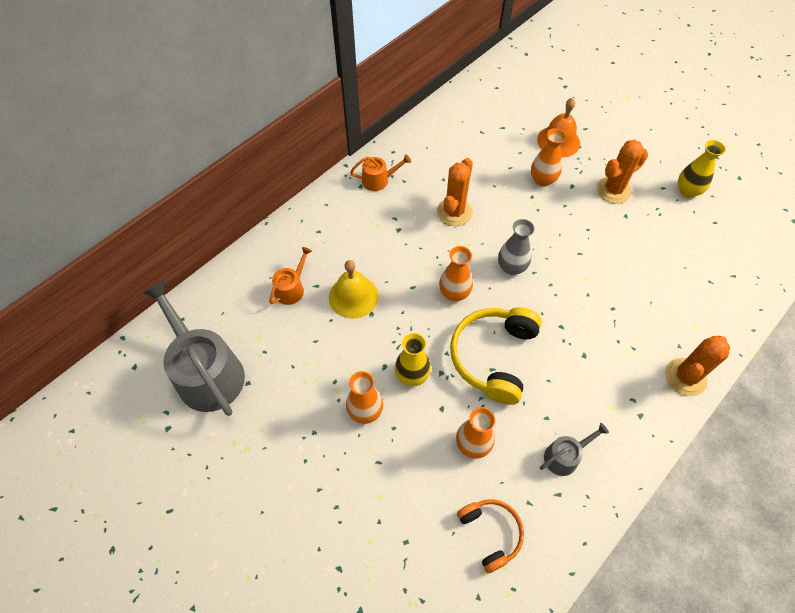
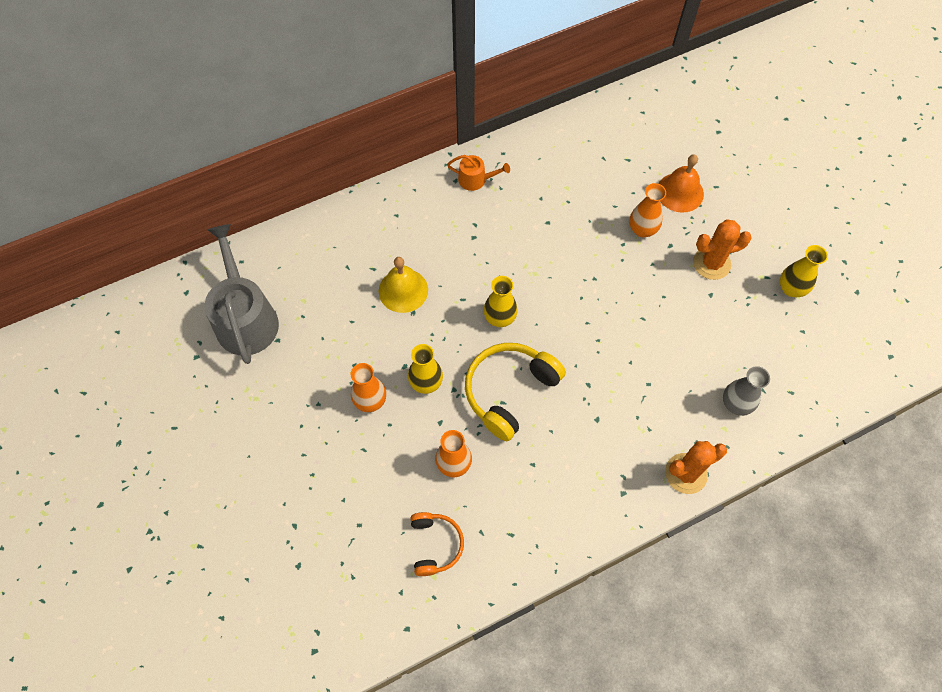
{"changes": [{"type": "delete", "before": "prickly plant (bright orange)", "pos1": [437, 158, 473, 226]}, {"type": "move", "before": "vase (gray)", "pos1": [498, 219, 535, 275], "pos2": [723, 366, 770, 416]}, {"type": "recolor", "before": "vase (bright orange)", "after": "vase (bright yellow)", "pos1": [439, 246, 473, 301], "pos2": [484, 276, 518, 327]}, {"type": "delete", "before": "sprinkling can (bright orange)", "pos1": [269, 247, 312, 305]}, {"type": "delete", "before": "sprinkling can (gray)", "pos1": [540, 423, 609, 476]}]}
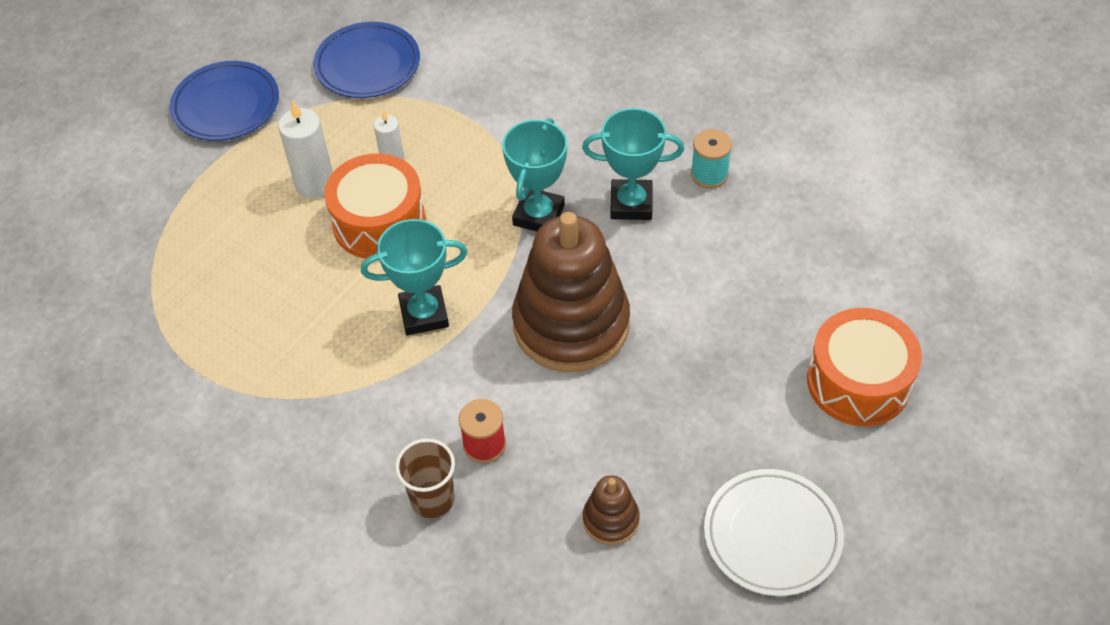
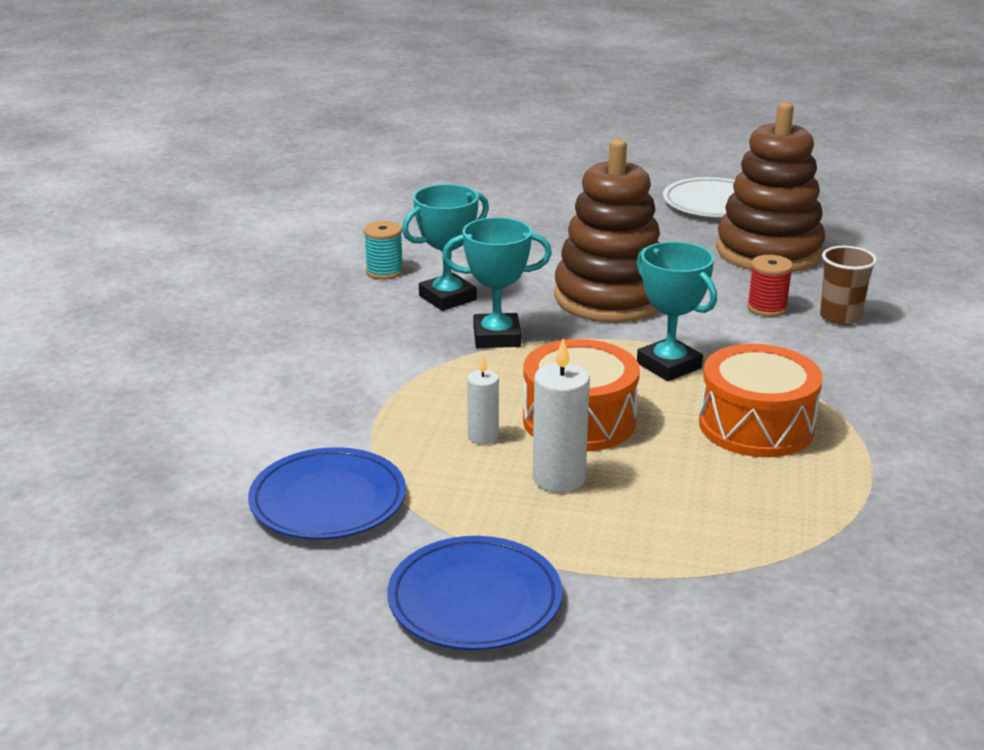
{"changes": [{"type": "rotate", "before": "trophy (turquoise)", "pos1": [582, 108, 684, 220], "pos2": [402, 184, 489, 311], "turn": 75}, {"type": "move", "before": "snare drum (bright orange)", "pos1": [807, 308, 922, 426], "pos2": [699, 344, 823, 457]}, {"type": "resize", "before": "stacking toy (dark brown)", "pos1": [583, 475, 640, 545], "pos2": [716, 102, 825, 272], "scale": 2.27}]}
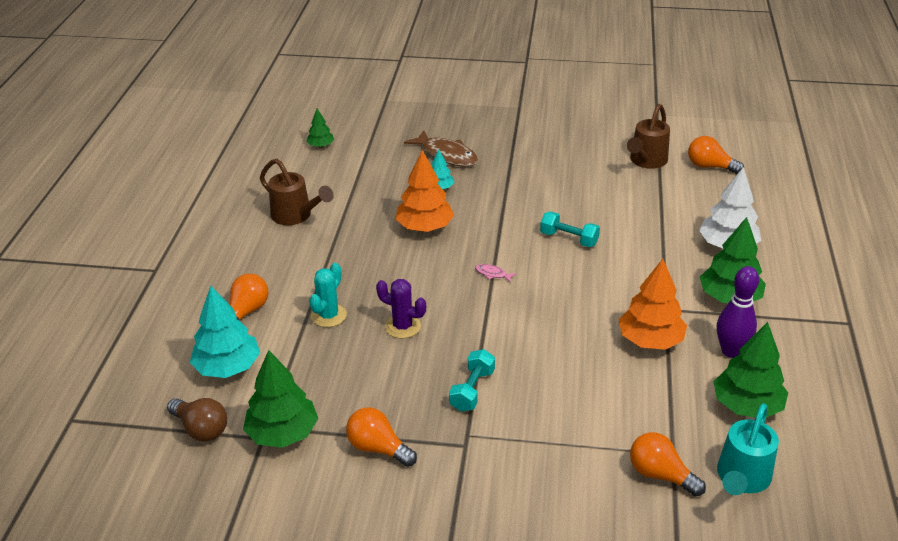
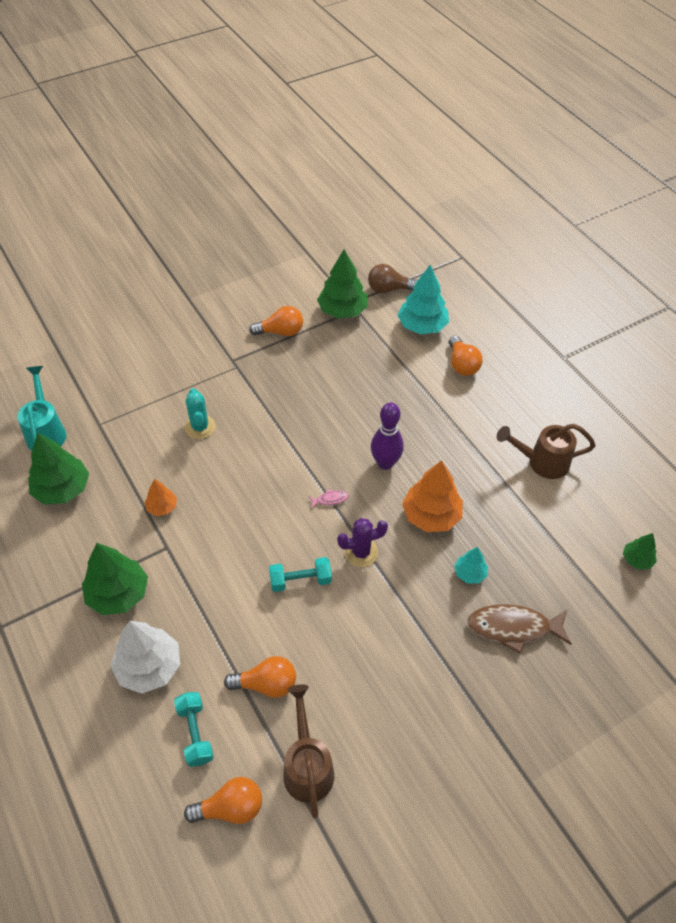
{"changes": [{"type": "resize", "before": "tree (bright orange)", "pos1": [619, 259, 687, 350], "pos2": [144, 479, 177, 516], "scale": 0.53}, {"type": "move", "before": "prickly plant (turquoise)", "pos1": [309, 263, 347, 327], "pos2": [185, 388, 216, 439]}, {"type": "move", "before": "bowling pin (royal purple)", "pos1": [717, 266, 759, 358], "pos2": [371, 403, 404, 470]}, {"type": "move", "before": "prickly plant (royal purple)", "pos1": [376, 279, 426, 338], "pos2": [337, 518, 388, 567]}, {"type": "move", "before": "free weight (turquoise)", "pos1": [449, 349, 495, 412], "pos2": [174, 692, 214, 767]}, {"type": "move", "before": "bulb (bright orange)", "pos1": [630, 432, 706, 496], "pos2": [224, 656, 296, 698]}]}
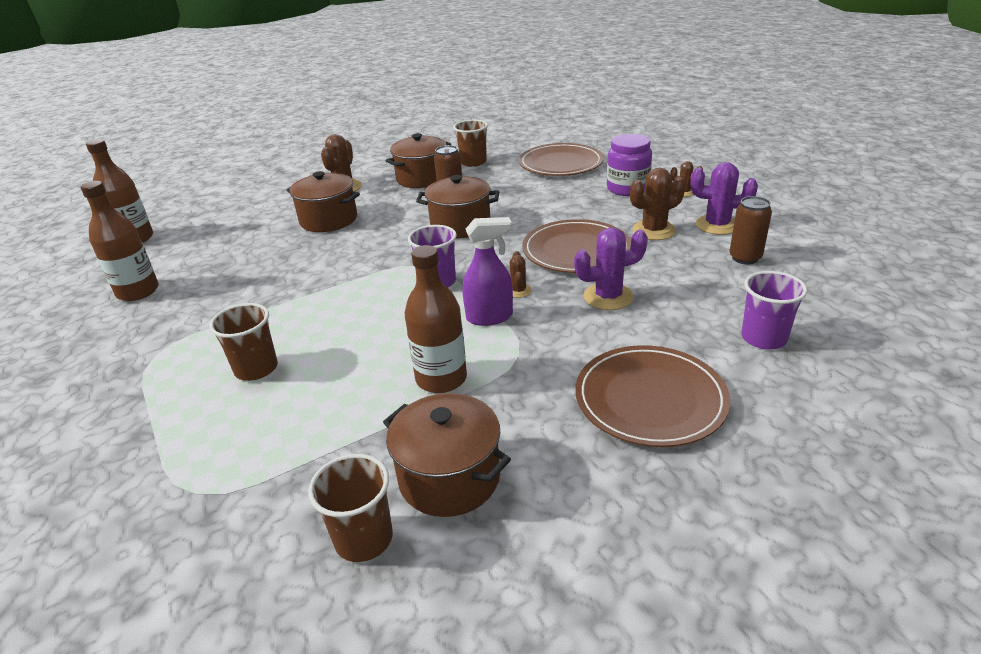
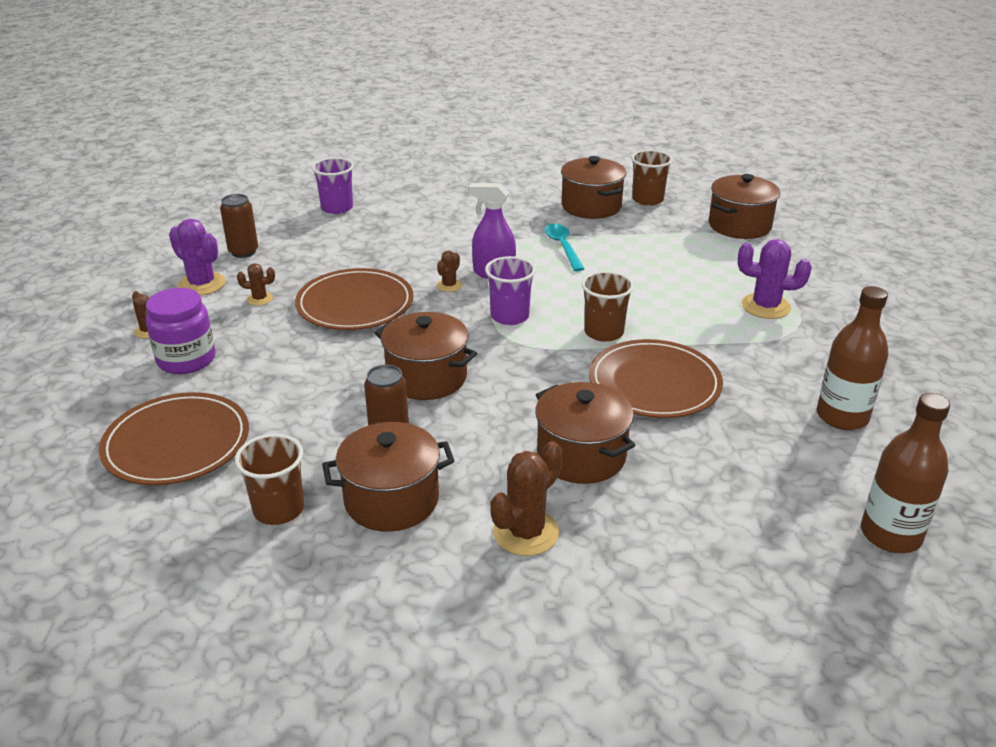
{"changes": [{"type": "resize", "before": "prickly plant (dark brown)", "pos1": [630, 168, 685, 240], "pos2": [237, 263, 275, 306], "scale": 0.54}, {"type": "move", "before": "prickly plant (royal purple)", "pos1": [574, 227, 648, 310], "pos2": [738, 239, 812, 319]}, {"type": "replace", "before": "bottle (dark brown)", "after": "spoon (turquoise)", "pos1": [405, 245, 467, 393], "pos2": [545, 224, 584, 271]}, {"type": "move", "before": "cup (dark brown)", "pos1": [209, 303, 278, 381], "pos2": [582, 271, 634, 342]}, {"type": "move", "before": "dinner plate (dark brown)", "pos1": [575, 345, 730, 447], "pos2": [589, 339, 723, 418]}, {"type": "insert", "after": "stockpot (dark brown)", "pos2": [709, 174, 780, 239]}]}
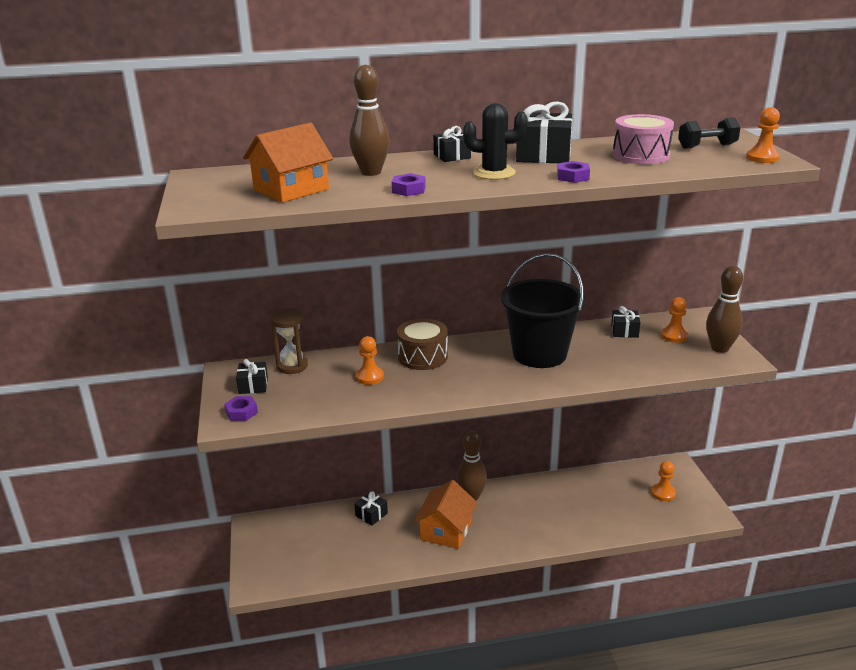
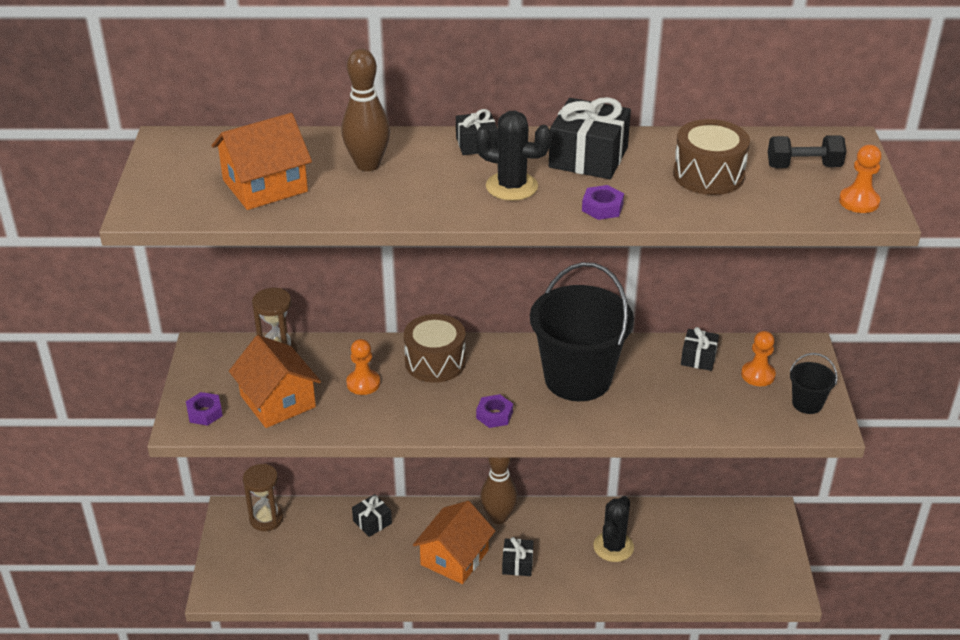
{"changes": [{"type": "recolor", "before": "snare drum (rose-pink)", "after": "snare drum (dark brown)", "pos1": [613, 114, 674, 165], "pos2": [673, 119, 750, 195]}, {"type": "move", "before": "hex nut (royal purple)", "pos1": [392, 173, 426, 196], "pos2": [476, 394, 513, 428]}, {"type": "replace", "before": "bowling pin (dark brown)", "after": "bucket (jet-black)", "pos1": [706, 266, 743, 353], "pos2": [790, 353, 837, 414]}, {"type": "move", "before": "gift (jet-black)", "pos1": [236, 359, 268, 394], "pos2": [502, 537, 534, 576]}, {"type": "delete", "before": "pawn (bright orange)", "pos1": [651, 461, 676, 501]}, {"type": "insert", "after": "cottage (bright orange)", "pos2": [229, 335, 321, 428]}, {"type": "insert", "after": "sandglass (dark brown)", "pos2": [243, 464, 283, 531]}, {"type": "insert", "after": "prickly plant (jet-black)", "pos2": [594, 496, 634, 562]}]}
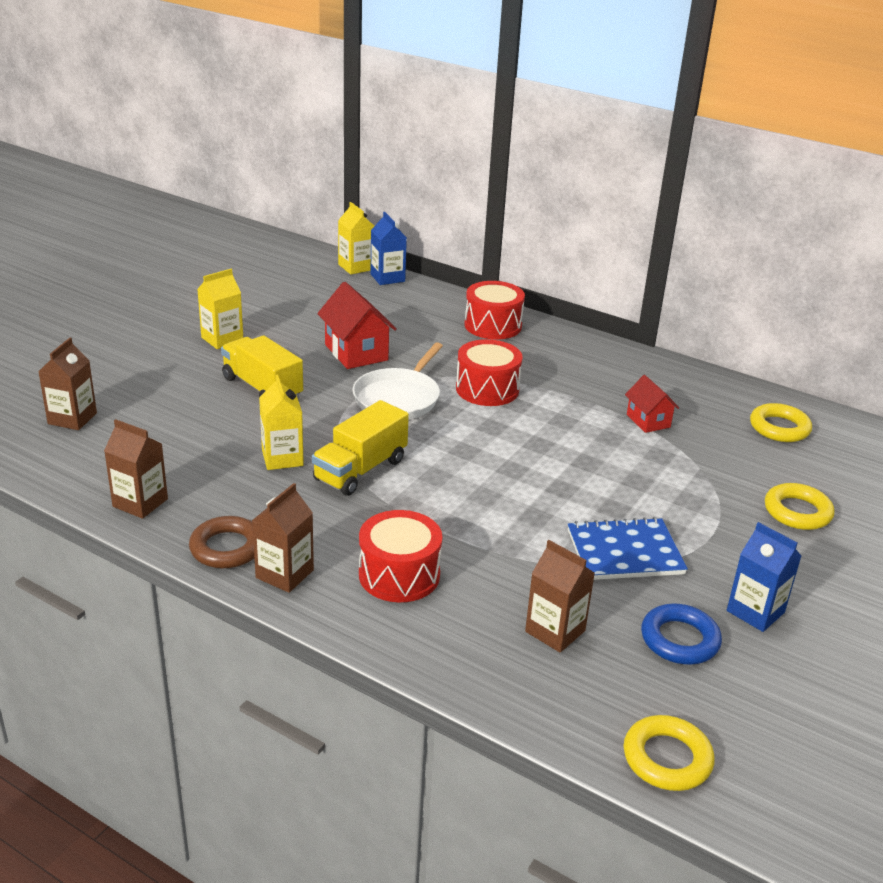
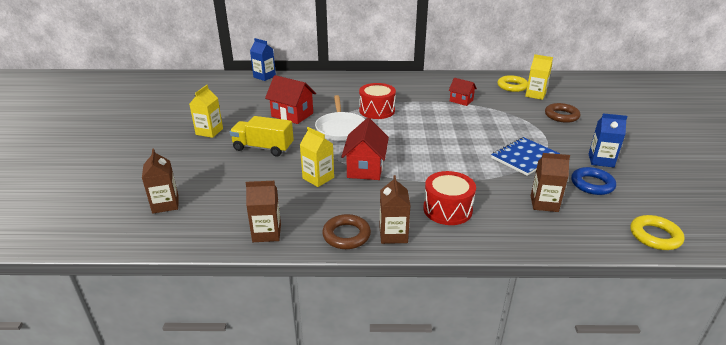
{"changes": [{"type": "move", "before": "carton (bright yellow)", "pos1": [338, 202, 374, 275], "pos2": [525, 54, 553, 100]}, {"type": "delete", "before": "snare drum (crimson)", "pos1": [464, 281, 525, 339]}, {"type": "replace", "before": "toy truck (bright yellow)", "after": "cottage (crimson)", "pos1": [312, 400, 409, 496], "pos2": [341, 118, 389, 180]}, {"type": "recolor", "before": "ring (bright yellow)", "after": "ring (dark brown)", "pos1": [765, 483, 835, 530], "pos2": [545, 103, 580, 123]}]}
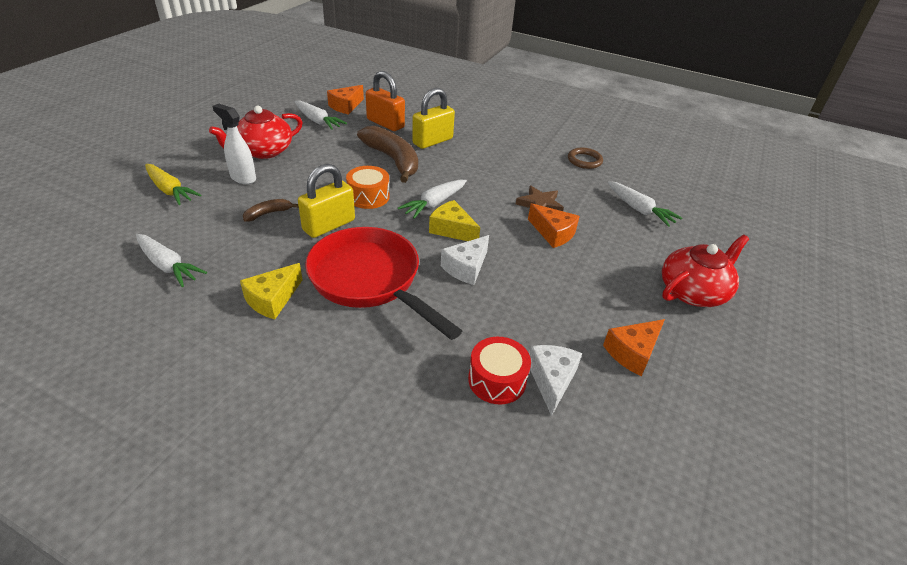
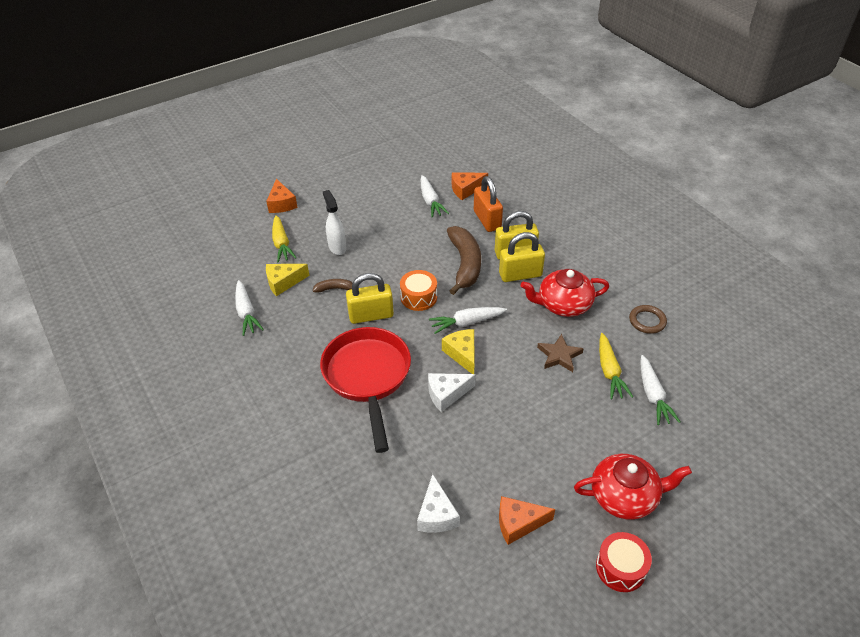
{"changes": [{"type": "move", "before": "china teapot (crimson)", "pos1": [209, 106, 303, 159], "pos2": [521, 269, 609, 317]}, {"type": "move", "before": "cheese wedge (bright orange)", "pos1": [528, 203, 580, 248], "pos2": [266, 179, 298, 213]}, {"type": "move", "before": "cheese wedge (bright yellow)", "pos1": [240, 263, 302, 319], "pos2": [266, 264, 310, 296]}, {"type": "move", "before": "snare drum (crimson)", "pos1": [468, 337, 531, 404], "pos2": [596, 532, 652, 592]}, {"type": "rotate", "before": "cheese wedge (pure white)", "pos1": [529, 345, 582, 416], "pos2": [417, 474, 460, 533], "turn": 135}, {"type": "insert", "after": "lock (bright yellow)", "pos2": [499, 232, 545, 282]}, {"type": "insert", "after": "carrot (bright yellow)", "pos2": [599, 333, 633, 399]}]}
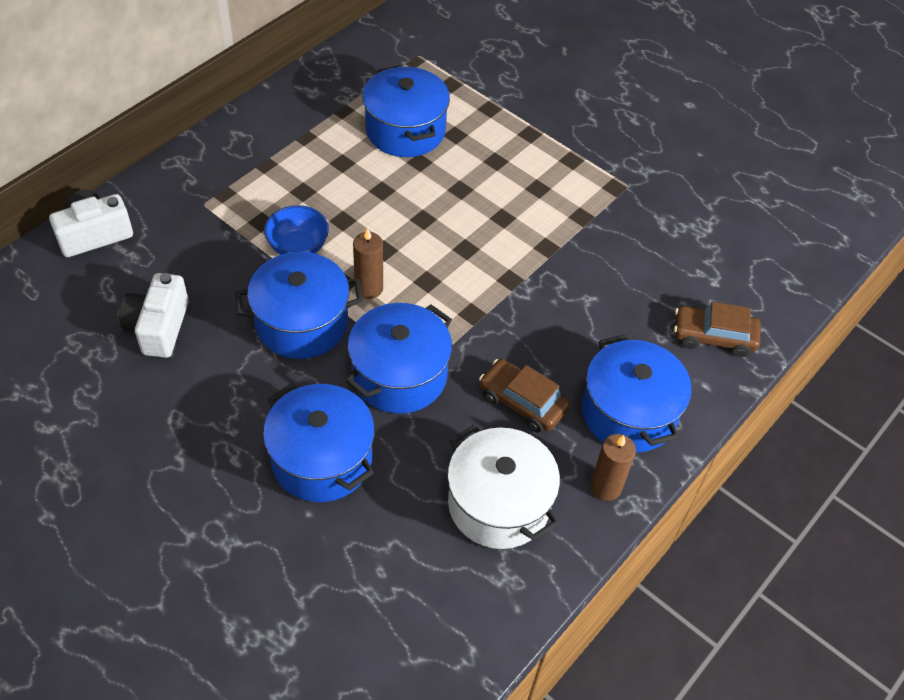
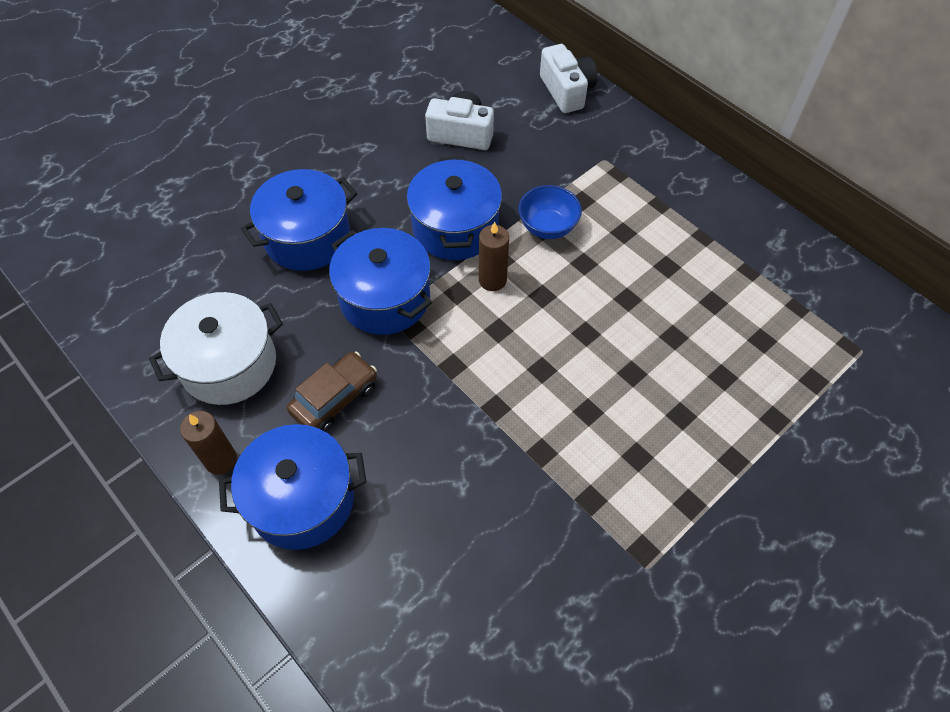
{"changes": [{"type": "delete", "before": "stockpot (cobalt)", "pos1": [362, 65, 450, 157]}, {"type": "delete", "before": "toy car (dark brown)", "pos1": [674, 302, 760, 357]}]}
